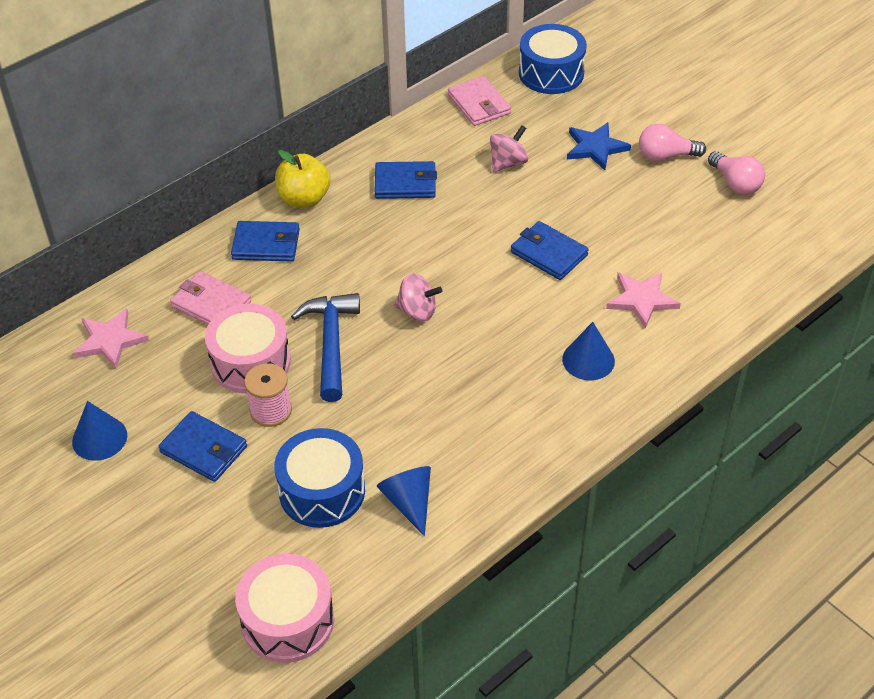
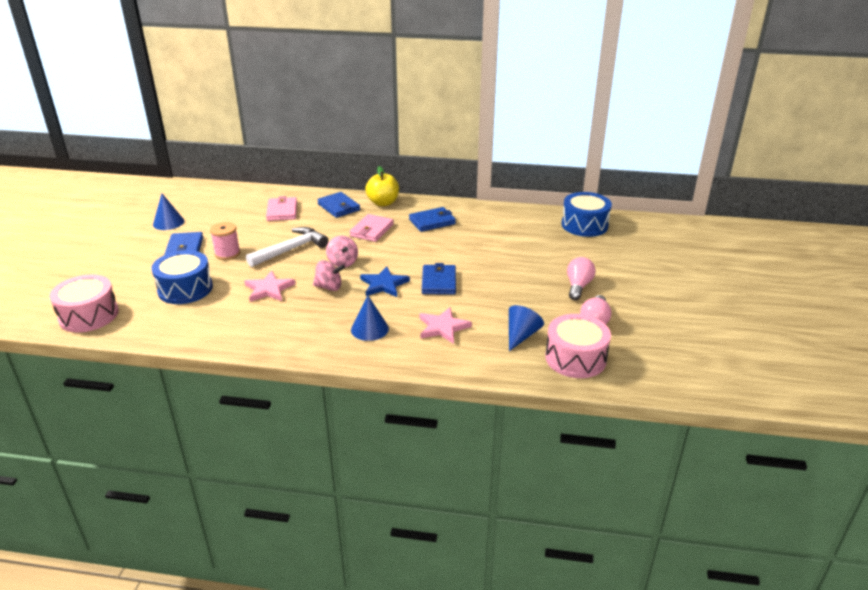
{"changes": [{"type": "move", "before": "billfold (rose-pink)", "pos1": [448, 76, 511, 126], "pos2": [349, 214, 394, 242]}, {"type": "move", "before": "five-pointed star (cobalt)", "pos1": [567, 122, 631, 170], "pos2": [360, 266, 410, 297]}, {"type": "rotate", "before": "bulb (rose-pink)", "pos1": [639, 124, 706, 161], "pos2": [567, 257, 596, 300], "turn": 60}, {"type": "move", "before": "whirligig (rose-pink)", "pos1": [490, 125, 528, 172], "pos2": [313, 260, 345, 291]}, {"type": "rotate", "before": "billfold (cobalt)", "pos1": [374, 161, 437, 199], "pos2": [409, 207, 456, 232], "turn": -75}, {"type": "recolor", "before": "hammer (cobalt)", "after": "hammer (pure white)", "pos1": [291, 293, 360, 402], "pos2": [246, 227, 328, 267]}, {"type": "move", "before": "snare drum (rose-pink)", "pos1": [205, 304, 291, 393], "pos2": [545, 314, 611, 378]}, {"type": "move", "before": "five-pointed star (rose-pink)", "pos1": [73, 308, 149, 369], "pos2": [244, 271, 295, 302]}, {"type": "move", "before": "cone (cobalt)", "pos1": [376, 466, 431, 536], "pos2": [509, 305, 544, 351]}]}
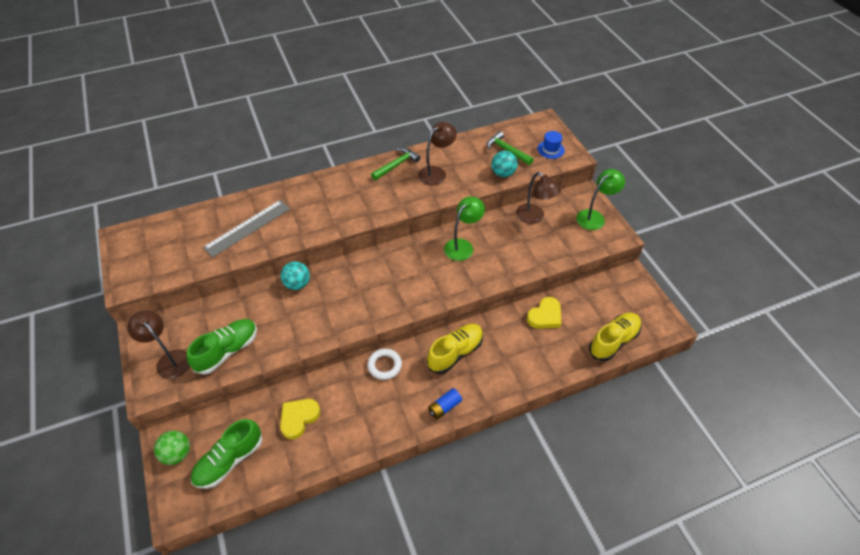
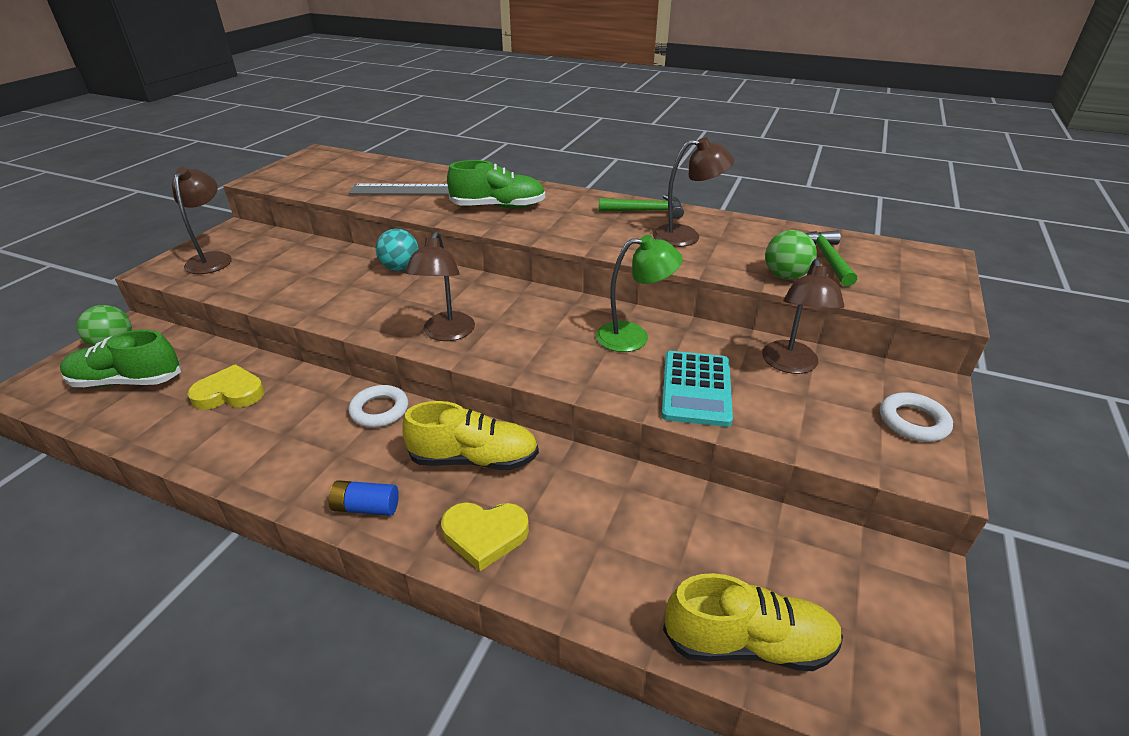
{"changes": [{"type": "delete", "before": "tall hat (cobalt)", "pos1": [537, 131, 565, 159]}, {"type": "recolor", "before": "sphere (turquoise)", "after": "sphere (emerald)", "pos1": [491, 151, 518, 177], "pos2": [765, 230, 817, 279]}, {"type": "replace", "before": "desk lamp (emerald)", "after": "ring (pure white)", "pos1": [576, 169, 625, 230], "pos2": [880, 392, 953, 442]}, {"type": "move", "before": "love heart (bright yellow)", "pos1": [527, 297, 561, 329], "pos2": [441, 502, 529, 571]}, {"type": "move", "before": "sneaker (emerald)", "pos1": [187, 319, 257, 375], "pos2": [447, 160, 545, 208]}, {"type": "insert", "after": "desk lamp (dark brown)", "pos2": [405, 232, 475, 341]}, {"type": "insert", "after": "adding machine (turquoise)", "pos2": [661, 351, 733, 427]}]}
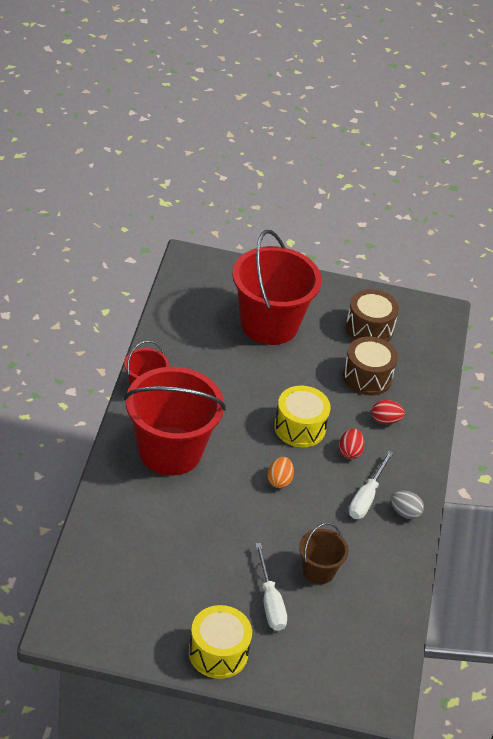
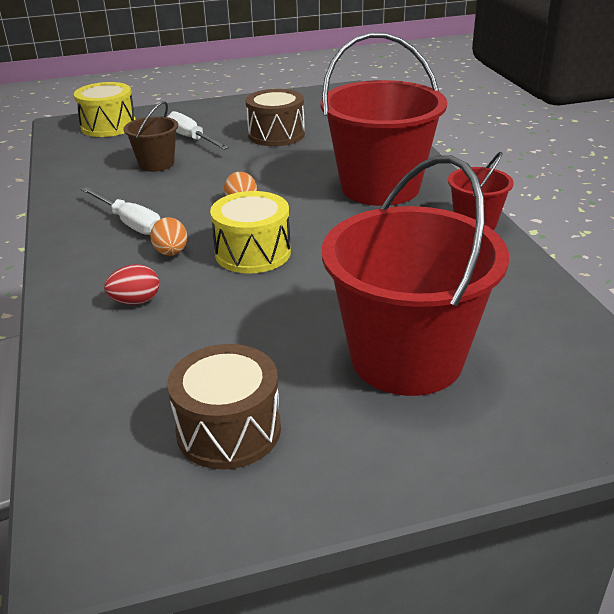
{"changes": [{"type": "move", "before": "snare drum (dark brown)", "pos1": [343, 336, 398, 395], "pos2": [246, 89, 305, 146]}, {"type": "recolor", "before": "toy egg (crimson)", "after": "toy egg (bright orange)", "pos1": [339, 428, 365, 459], "pos2": [150, 217, 187, 256]}, {"type": "rotate", "before": "screwdriver (pure white)", "pos1": [349, 451, 394, 519], "pos2": [81, 187, 160, 235], "turn": 135}, {"type": "delete", "before": "toy egg (gray)", "pos1": [391, 491, 424, 519]}, {"type": "move", "before": "snare drum (bright yellow)", "pos1": [189, 605, 252, 679], "pos2": [74, 82, 136, 137]}]}
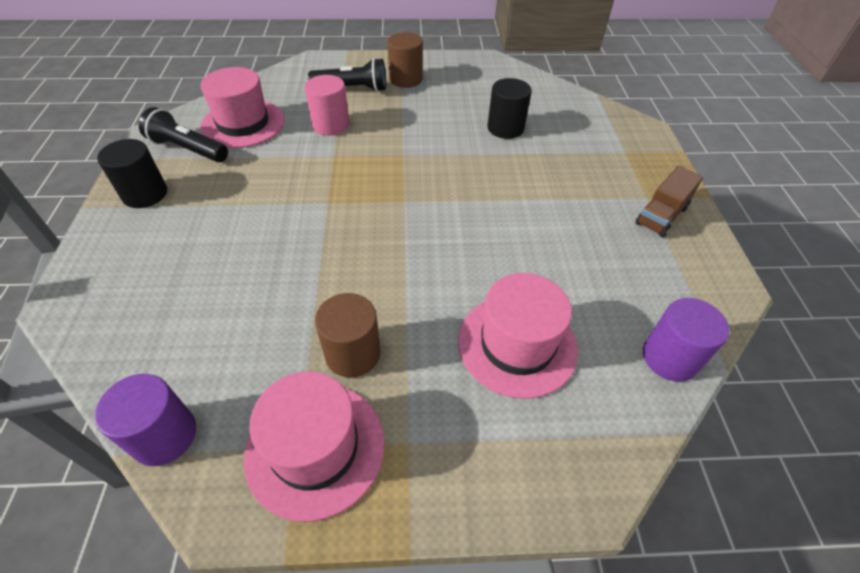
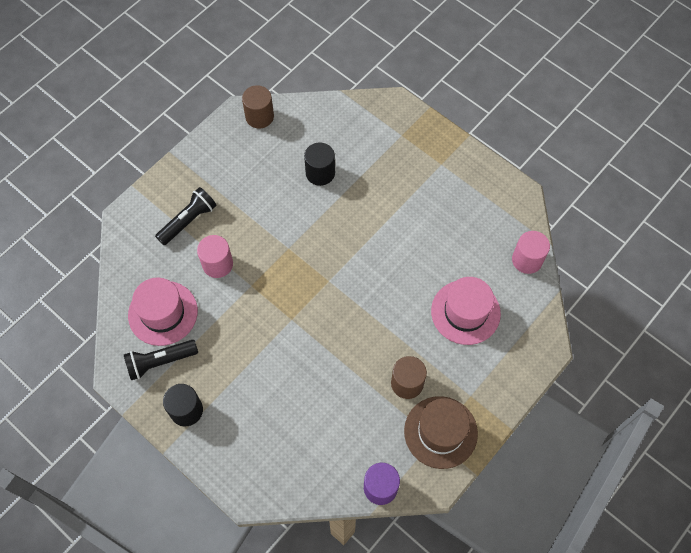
{"changes": [{"type": "move", "before": "cylinder (dark brown)", "pos1": [388, 32, 423, 88], "pos2": [242, 85, 274, 129]}, {"type": "delete", "before": "toy truck (dark brown)", "pos1": [635, 166, 703, 237]}, {"type": "recolor", "before": "cylinder (royal purple)", "after": "cylinder (rose-pink)", "pos1": [643, 298, 729, 382], "pos2": [512, 231, 550, 274]}, {"type": "recolor", "before": "tall hat (rose-pink)", "after": "tall hat (dark brown)", "pos1": [244, 372, 385, 522], "pos2": [404, 396, 478, 469]}]}
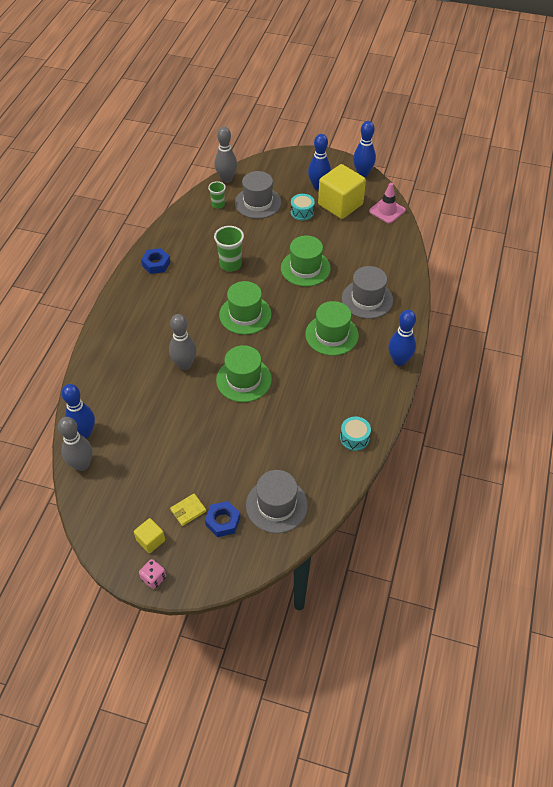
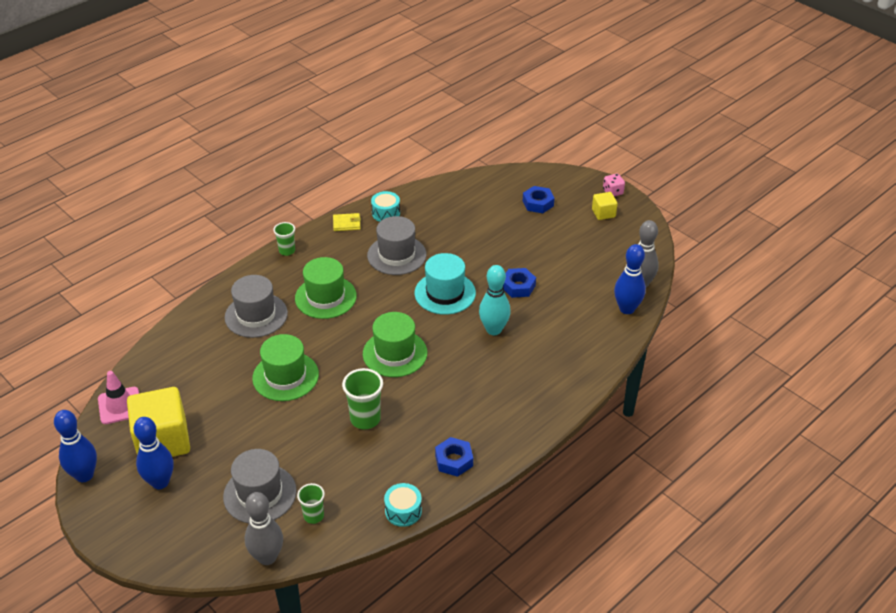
{"changes": [{"type": "move", "before": "snare drum (turquoise)", "pos1": [291, 194, 315, 220], "pos2": [384, 483, 422, 527]}, {"type": "replace", "before": "bowling pin (cobalt)", "after": "cup (emerald)", "pos1": [388, 310, 416, 366], "pos2": [273, 222, 295, 256]}, {"type": "recolor", "before": "bowling pin (gray)", "after": "bowling pin (turquoise)", "pos1": [169, 314, 197, 370], "pos2": [479, 265, 511, 335]}, {"type": "recolor", "before": "tall hat (emerald)", "after": "tall hat (turquoise)", "pos1": [216, 345, 272, 402], "pos2": [414, 253, 476, 315]}, {"type": "move", "before": "tall hat (gray)", "pos1": [246, 470, 308, 533], "pos2": [367, 216, 426, 275]}, {"type": "move", "before": "billfold (bright yellow)", "pos1": [170, 494, 206, 526], "pos2": [333, 213, 361, 231]}, {"type": "insert", "after": "hex nut (cobalt)", "pos2": [503, 268, 536, 298]}]}
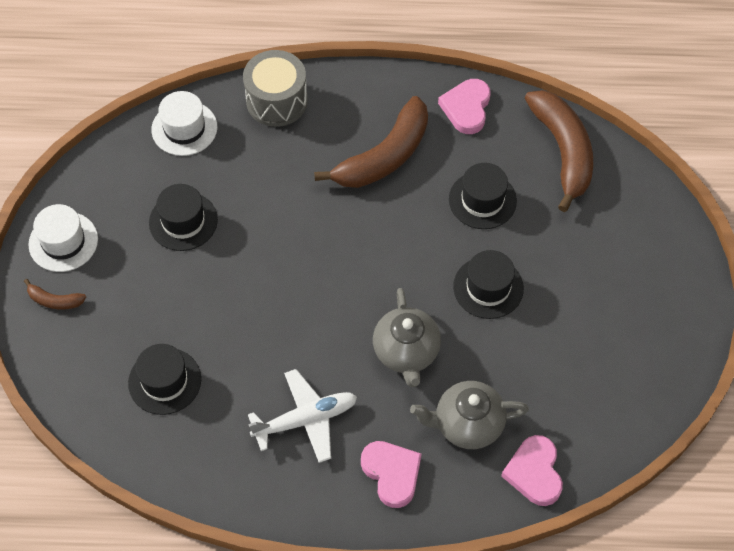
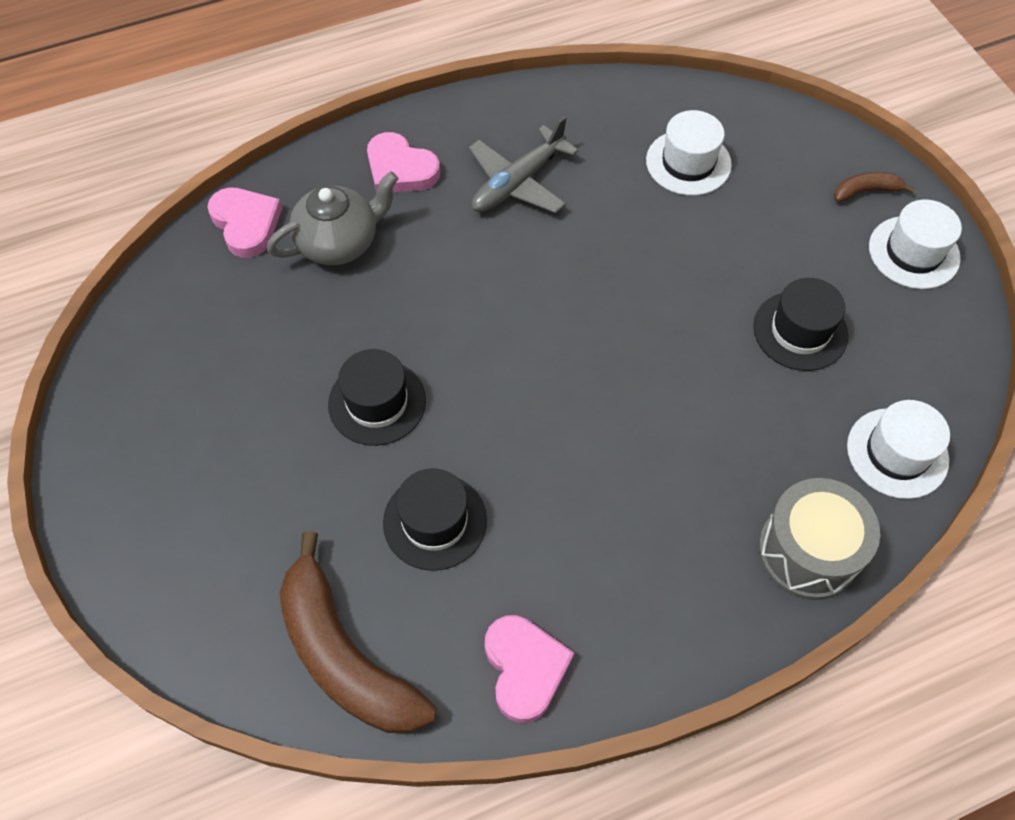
{"changes": [{"type": "delete", "before": "banana fruit (dark brown)", "pos1": [314, 96, 428, 188]}, {"type": "delete", "before": "china teapot (gray)", "pos1": [373, 288, 441, 387]}, {"type": "recolor", "before": "tall hat (jet-black)", "after": "tall hat (pure white)", "pos1": [128, 344, 201, 415], "pos2": [646, 110, 732, 196]}, {"type": "recolor", "before": "aeroplane (pure white)", "after": "aeroplane (gray)", "pos1": [248, 369, 357, 463], "pos2": [469, 116, 578, 213]}]}
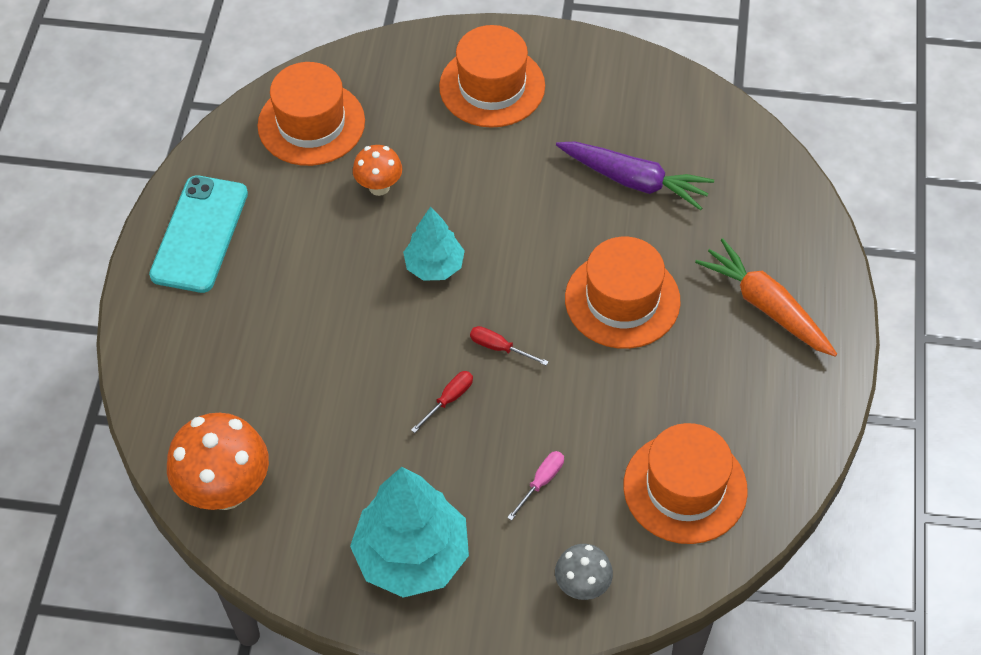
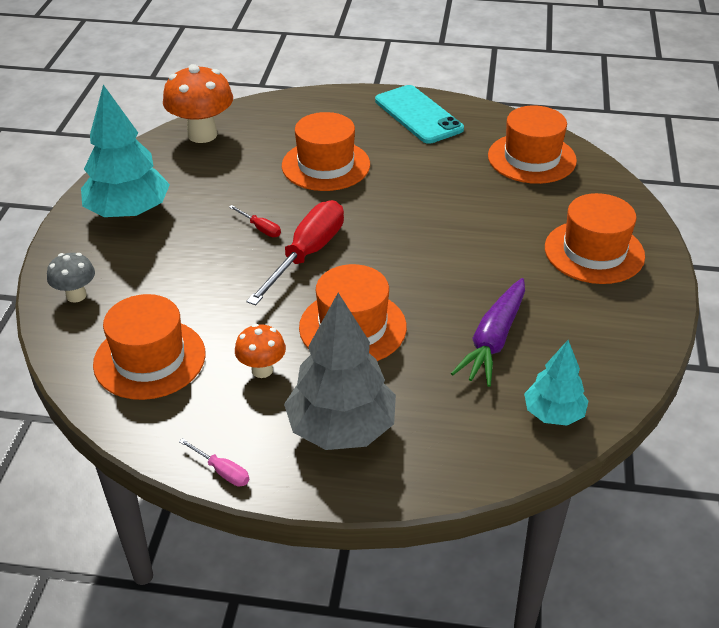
{"changes": [{"type": "move", "before": "toadstool (bright orange)", "pos1": [353, 145, 402, 196], "pos2": [235, 324, 286, 378]}, {"type": "rotate", "before": "smartphone (turquoise)", "pos1": [149, 175, 248, 293], "pos2": [375, 85, 464, 144], "turn": 45}, {"type": "move", "before": "tree (turquoise)", "pos1": [403, 207, 465, 281], "pos2": [524, 340, 589, 426]}, {"type": "replace", "before": "carrot (bright orange)", "after": "tree (gray)", "pos1": [695, 238, 837, 356], "pos2": [284, 293, 396, 450]}, {"type": "resize", "before": "screwdriver (crimson)", "pos1": [470, 326, 549, 365], "pos2": [246, 200, 344, 305], "scale": 2.32}, {"type": "move", "before": "screwdriver (rose-pink)", "pos1": [507, 451, 564, 521], "pos2": [179, 438, 249, 487]}, {"type": "insert", "after": "tall hat (bright orange)", "pos2": [282, 112, 370, 191]}]}
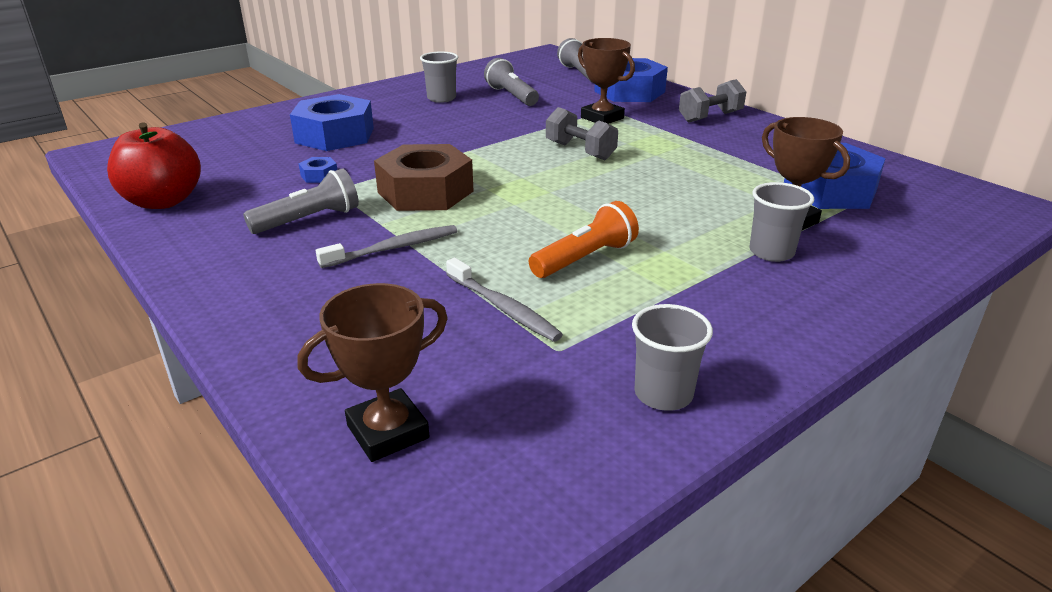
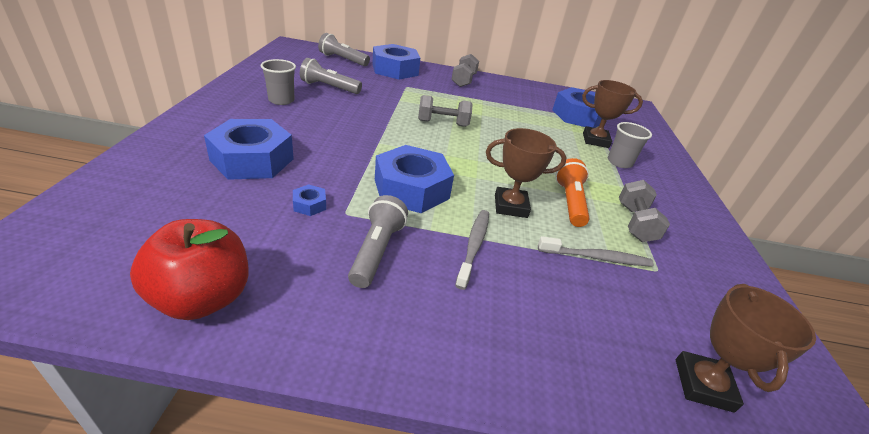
{"changes": [{"type": "move", "before": "trophy (dark brown)", "pos1": [578, 38, 635, 124], "pos2": [486, 128, 567, 218]}, {"type": "recolor", "before": "hex nut (dark brown)", "after": "hex nut (cobalt)", "pos1": [374, 144, 474, 211], "pos2": [375, 145, 454, 213]}, {"type": "delete", "before": "cup (gray)", "pos1": [632, 304, 713, 411]}, {"type": "insert", "after": "free weight (gray)", "pos2": [619, 180, 670, 242]}]}
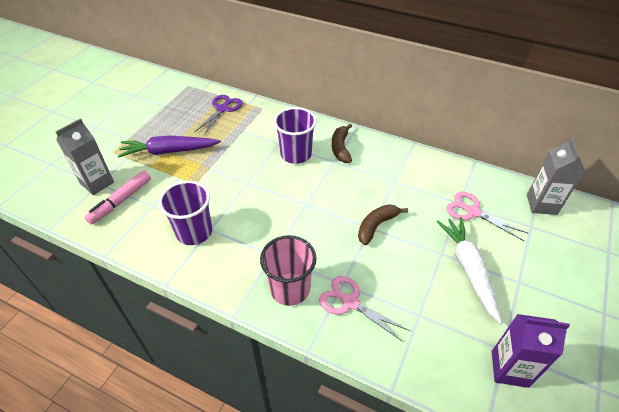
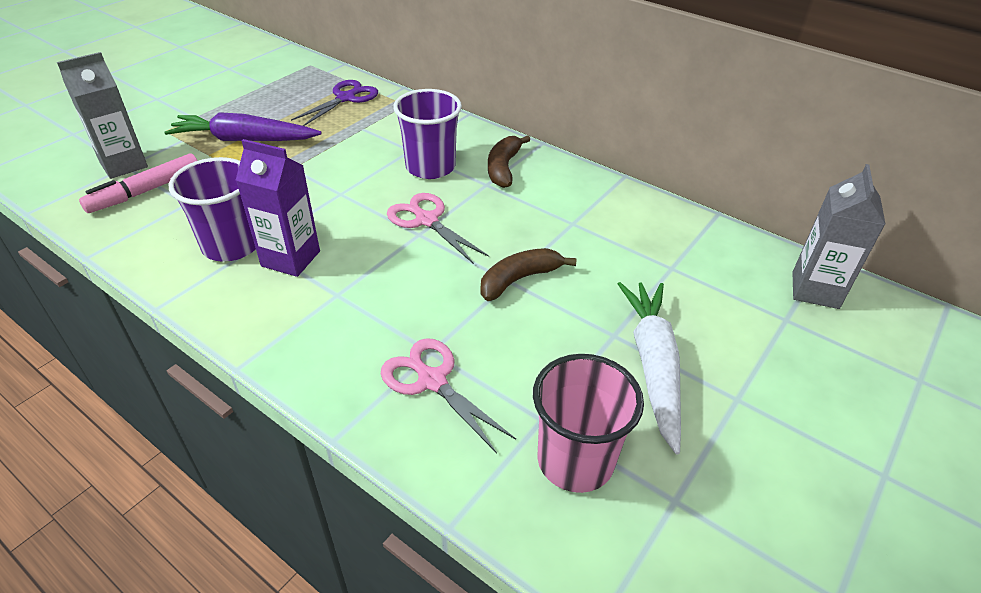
{"changes": [{"type": "move", "before": "scissors (rose-pink)", "pos1": [446, 192, 527, 241], "pos2": [387, 193, 489, 264]}, {"type": "move", "before": "cup (rose-pink)", "pos1": [260, 235, 317, 306], "pos2": [533, 354, 644, 493]}, {"type": "move", "before": "carton (royal purple)", "pos1": [492, 314, 570, 388], "pos2": [236, 139, 320, 277]}]}
